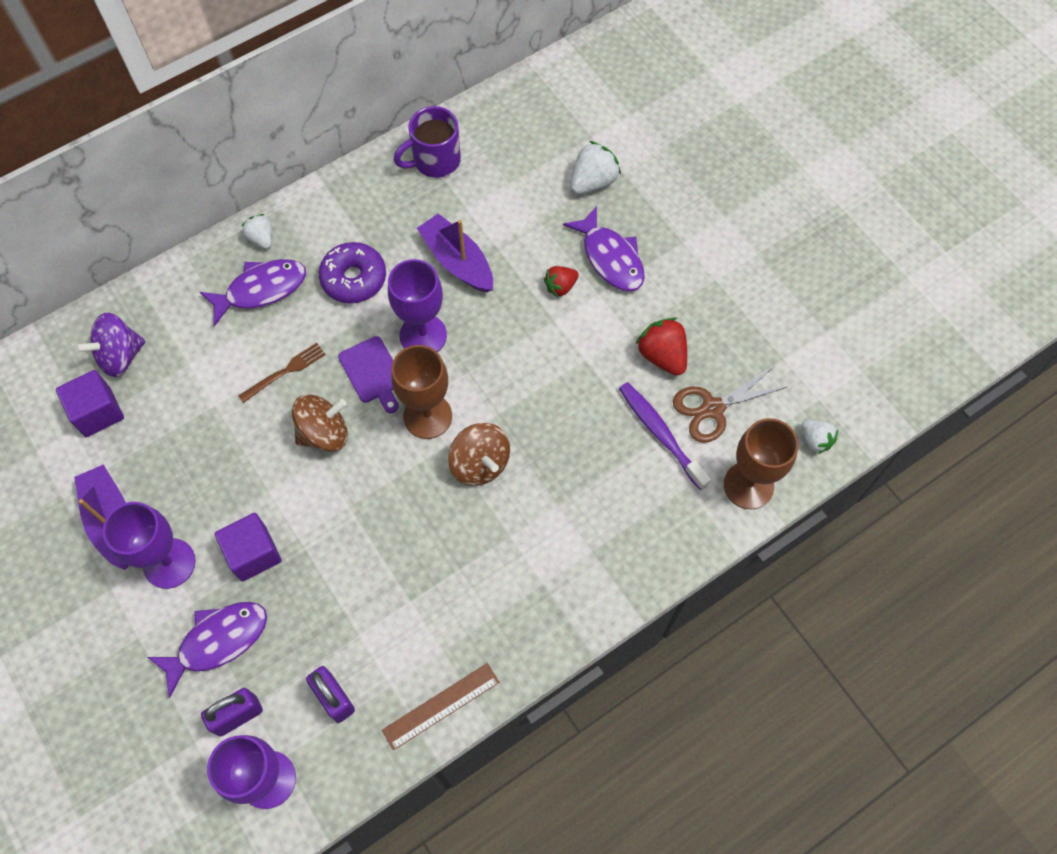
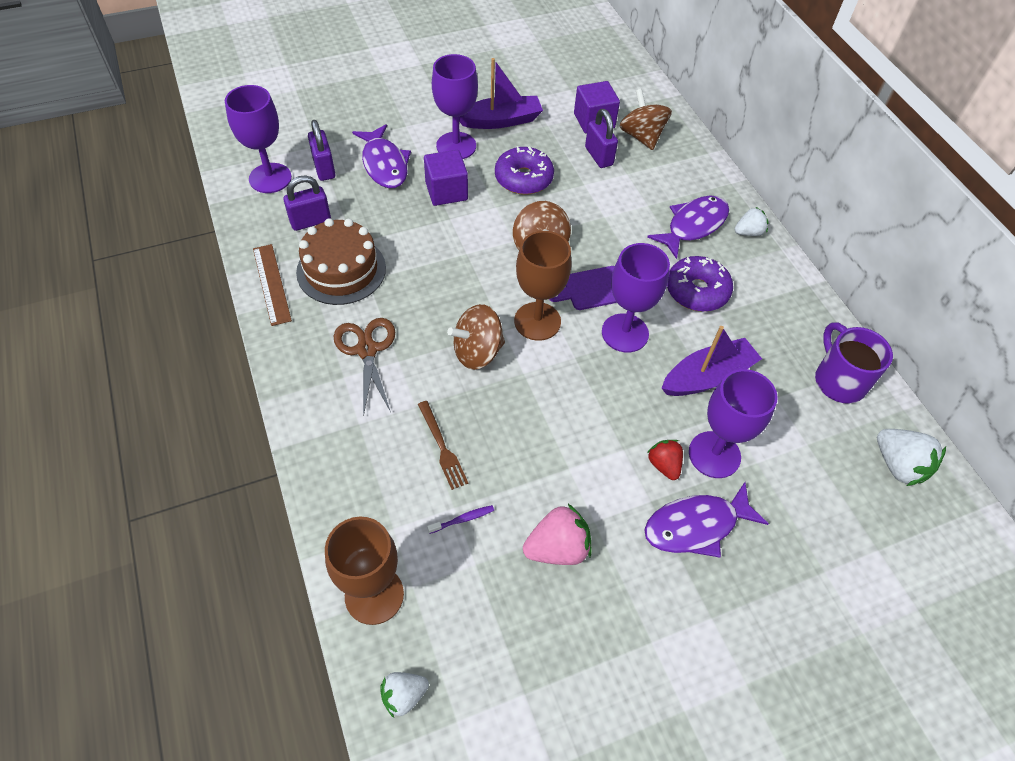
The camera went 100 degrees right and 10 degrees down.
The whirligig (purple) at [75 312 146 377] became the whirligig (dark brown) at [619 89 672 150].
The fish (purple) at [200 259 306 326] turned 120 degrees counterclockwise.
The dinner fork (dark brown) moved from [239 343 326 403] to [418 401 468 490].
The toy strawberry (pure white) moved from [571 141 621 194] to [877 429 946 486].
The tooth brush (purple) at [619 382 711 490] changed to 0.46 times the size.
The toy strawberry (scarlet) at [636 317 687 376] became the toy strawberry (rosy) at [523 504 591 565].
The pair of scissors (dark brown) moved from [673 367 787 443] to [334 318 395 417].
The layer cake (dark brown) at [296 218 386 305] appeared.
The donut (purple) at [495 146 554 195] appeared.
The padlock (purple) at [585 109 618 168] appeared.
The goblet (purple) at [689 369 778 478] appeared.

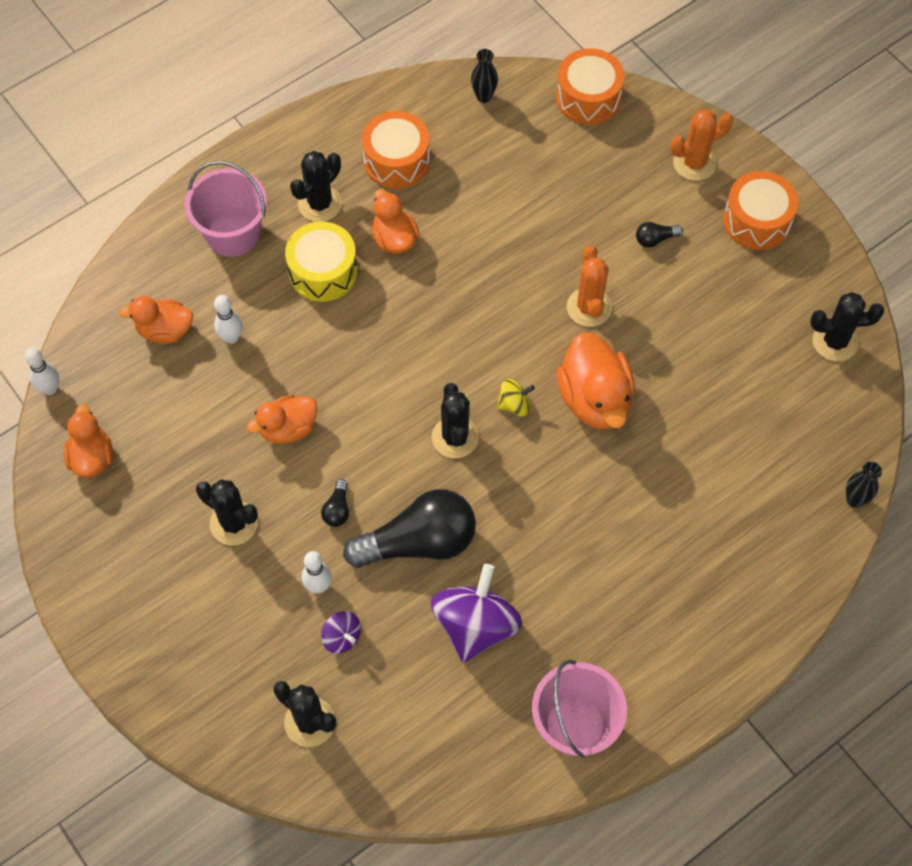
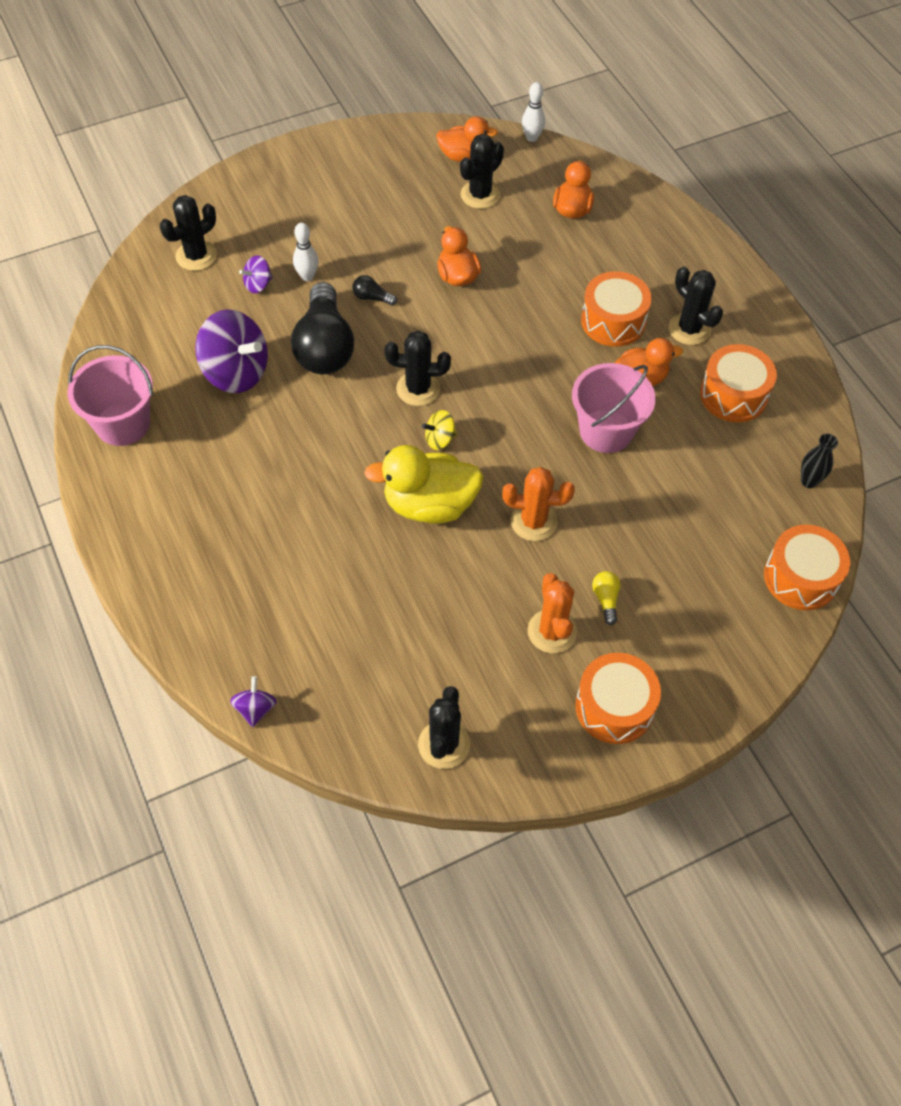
The camera went 100 degrees right and 5 degrees down.
The sand bucket (rosy) moved from [185 161 267 257] to [572 363 656 453].
The cactus (ebony) moved from [196 479 258 546] to [460 134 504 209].
The tenpin (pure white) at [214 295 243 344] disappeared.
The toy drum (golden) at [285 221 358 302] became the toy drum (orange) at [581 271 652 347].
The whirligig (golden) at [497 379 535 417] turned 75 degrees clockwise.
The duck (orange) at [557 332 635 429] became the duck (golden) at [364 445 484 524].
The lightbulb (ebony) at [636 222 683 248] became the lightbulb (golden) at [592 571 621 625].
The cactus (orange) moved from [670 110 733 181] to [528 573 577 653].
The vase (ebony) at [846 462 882 508] was replaced by the whirligig (purple) at [230 676 277 727].

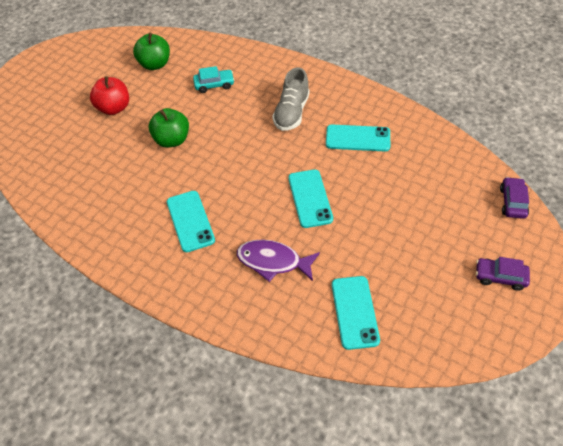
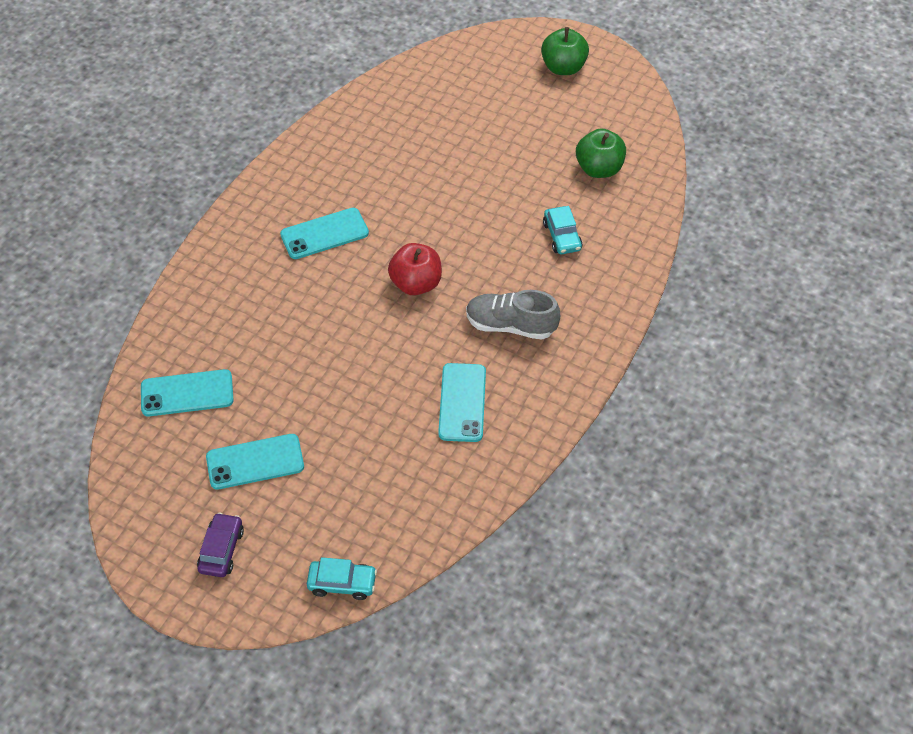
The camera went 85 degrees right and 0 degrees up.
The apple (scarlet) moved from [90 76 129 115] to [388 243 442 295].
The apple (emerald) moved from [149 108 189 148] to [541 27 589 75].
The fish (purple) at [237 240 320 282] disappeared.
The phone (turquoise) moved from [288 169 333 228] to [206 434 304 490].
The toy car (purple) at [500 177 529 219] became the toy car (turquoise) at [307 557 377 600].

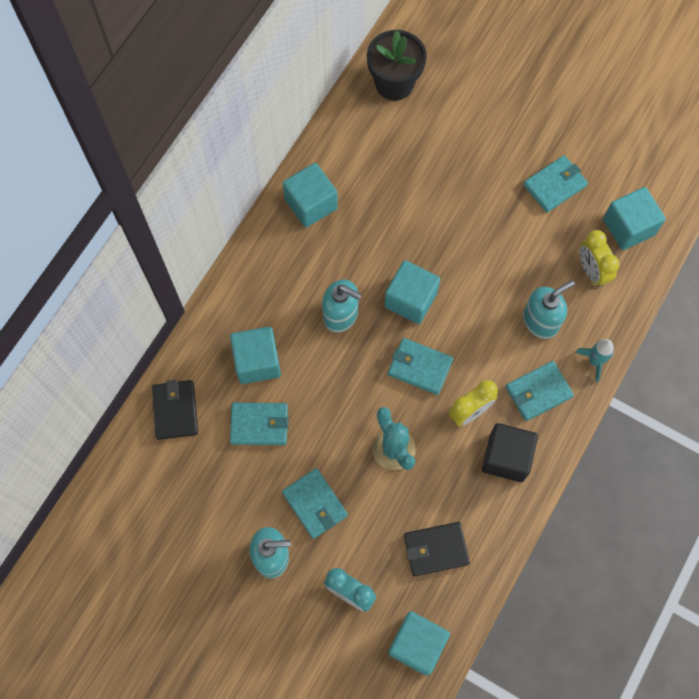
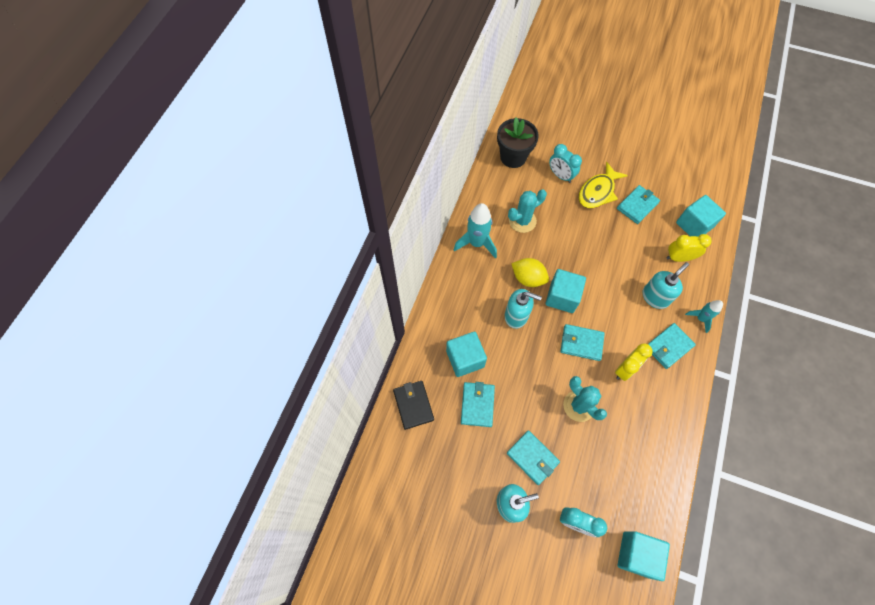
The camera went 10 degrees left and 5 degrees down.
The wallet (turquoise) at [230 403 289 445] turned 75 degrees counterclockwise.
The solid cube (turquoise) at [283 163 338 228] was replaced by the toy rocket (turquoise) at [454 203 497 258].
The wallet (ebony) at [404 522 470 576] disappeared.
The solid cube (ebony) at [482 423 538 482] disappeared.
The bedside clock (golden) at [579 230 620 287] turned 120 degrees clockwise.
The cactus (turquoise) at [508 189 547 233] appeared.
The lemon (golden) at [511 258 549 287] appeared.
The bedside clock (turquoise) at [549 144 582 183] appeared.
The fish (golden) at [579 162 628 208] appeared.

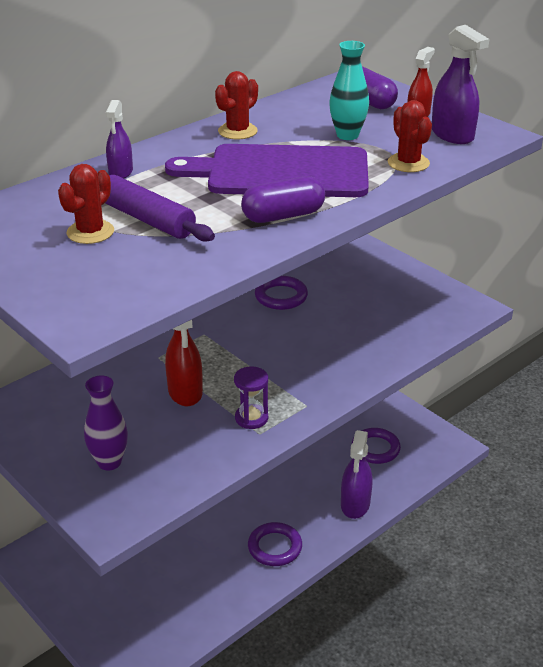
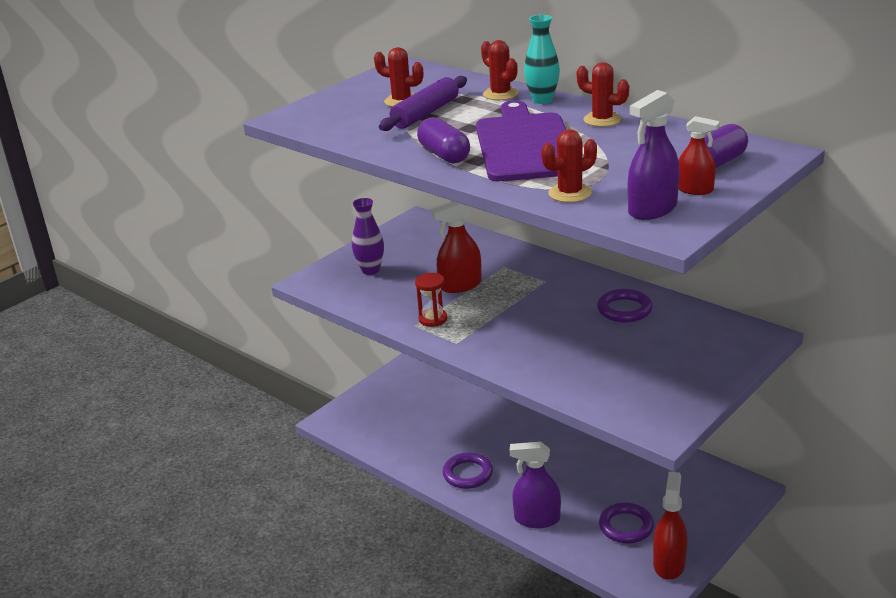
The camera went 85 degrees right and 5 degrees down.
The spray bottle (purple) at [106 100 133 178] was replaced by the cactus (scarlet) at [481 40 518 100].
The hourglass (purple) at [234 366 268 429] became the hourglass (scarlet) at [415 273 447 327].
The vase (turquoise) moved from [329 41 369 140] to [524 15 560 104].
The spray bottle (scarlet) at [653 472 687 580] appeared.

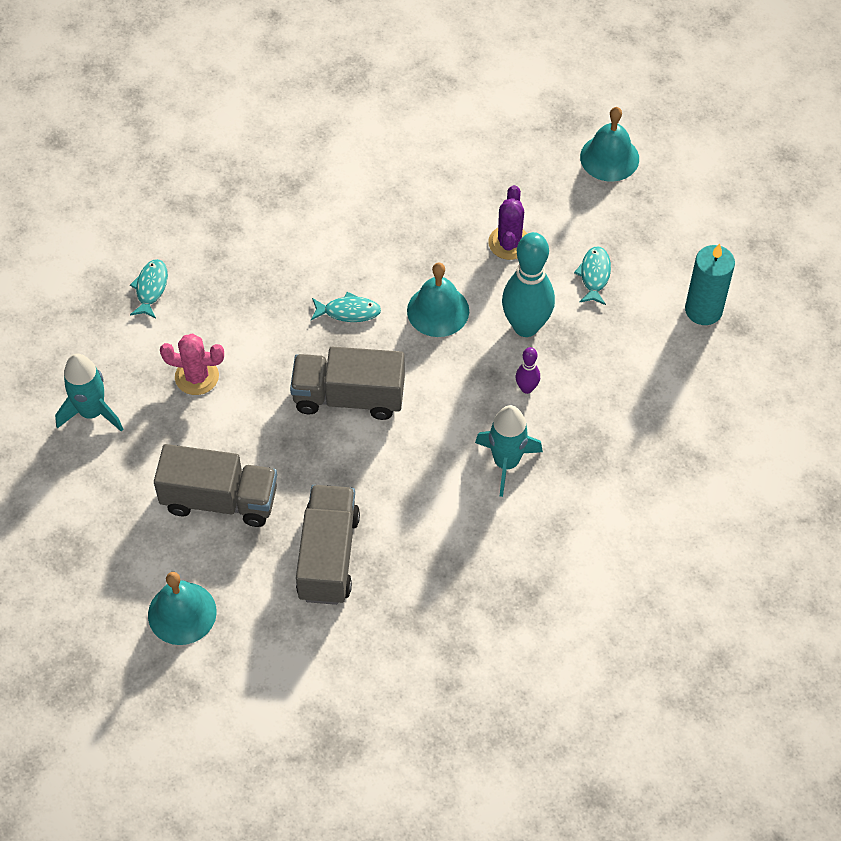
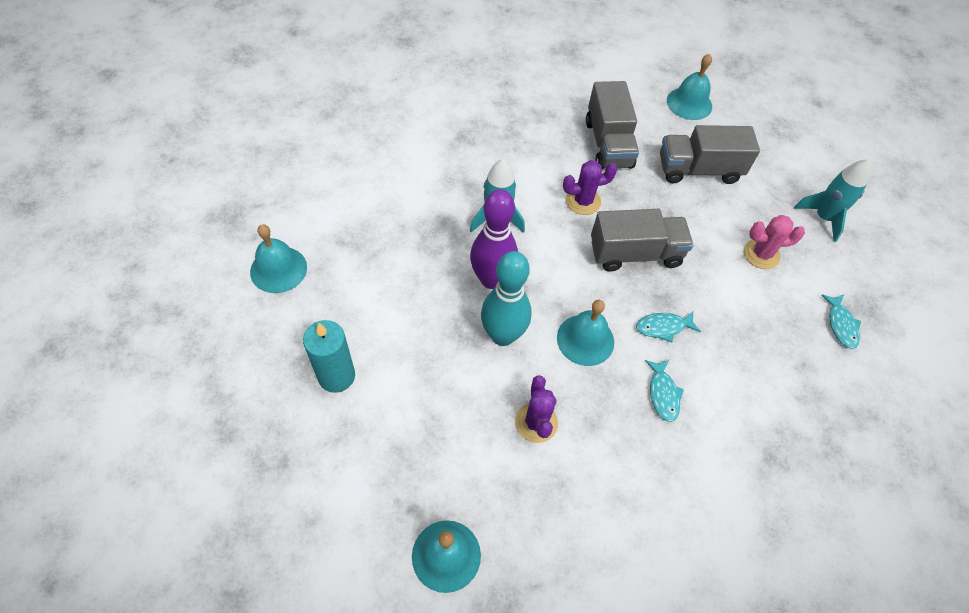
The camera went 165 degrees right and 0 degrees up.
The tenpin (purple) at [516 347 540 394] changed to 2.14 times the size.
The fish (turquoise) moved from [574 246 611 305] to [645 359 684 422].
The hand bell (turquoise) at [250 224 307 293] appeared.
The cactus (purple) at [563 160 617 215] appeared.

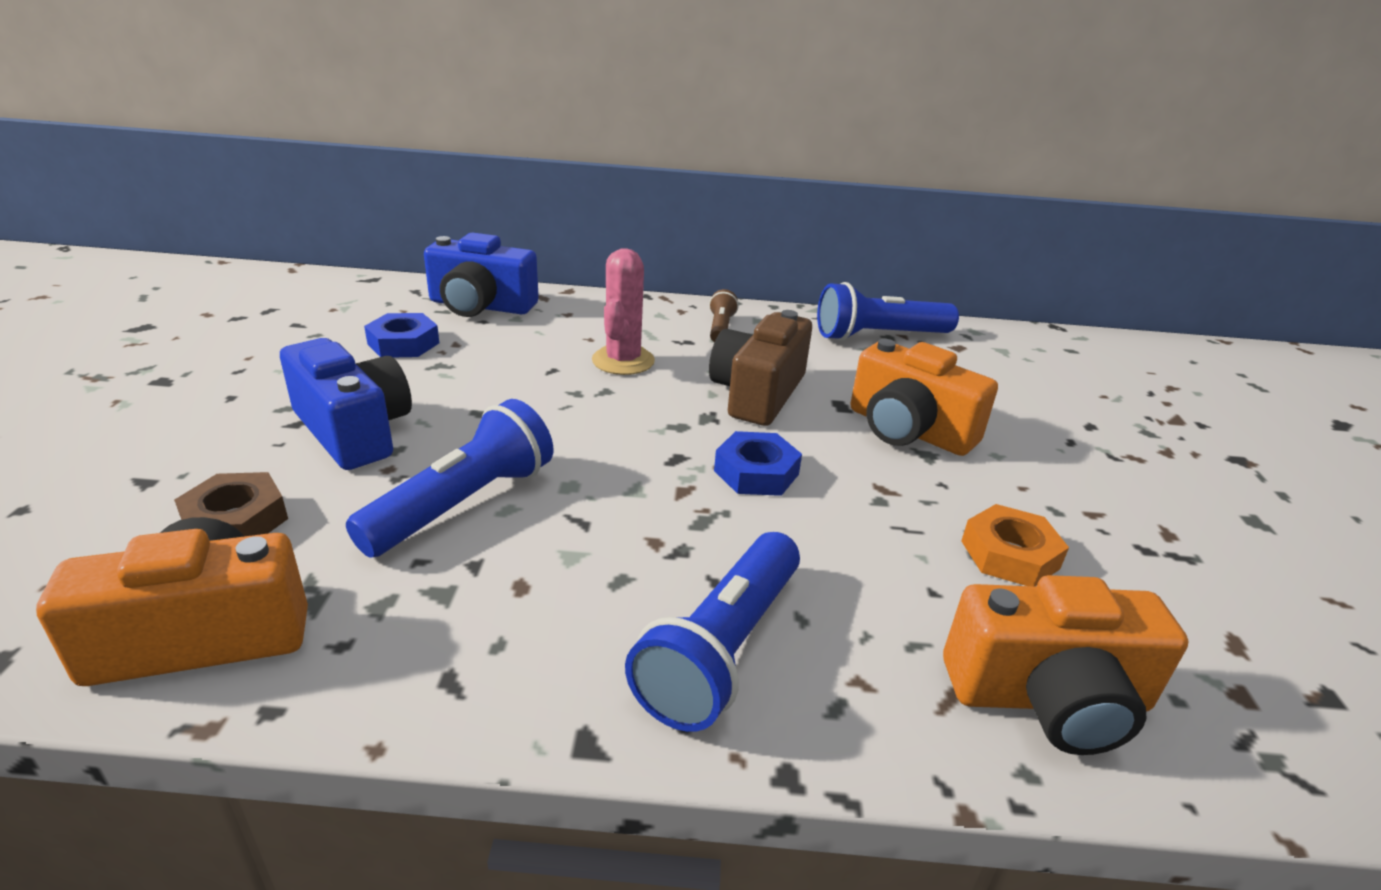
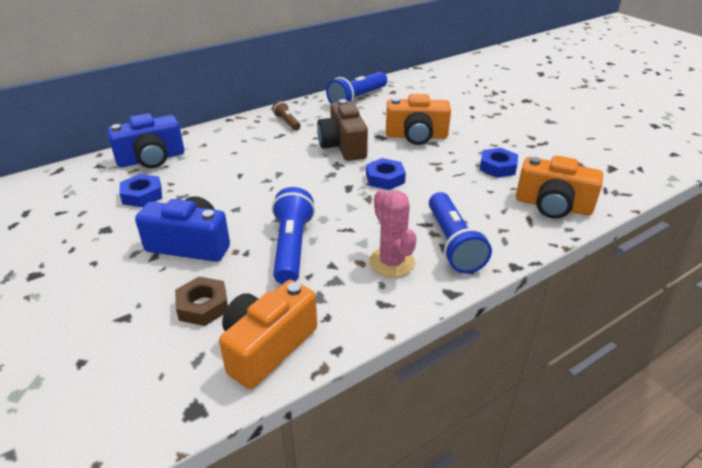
The camera went 35 degrees left and 5 degrees up.
The cactus (rosy) moved from [592 248 655 375] to [369 189 417 277].
The compact camera (orange) at [943 575 1189 755] turned 60 degrees clockwise.
The hexagon nut (orange) at [961 504 1069 586] became the hexagon nut (royal blue) at [479 148 518 178].

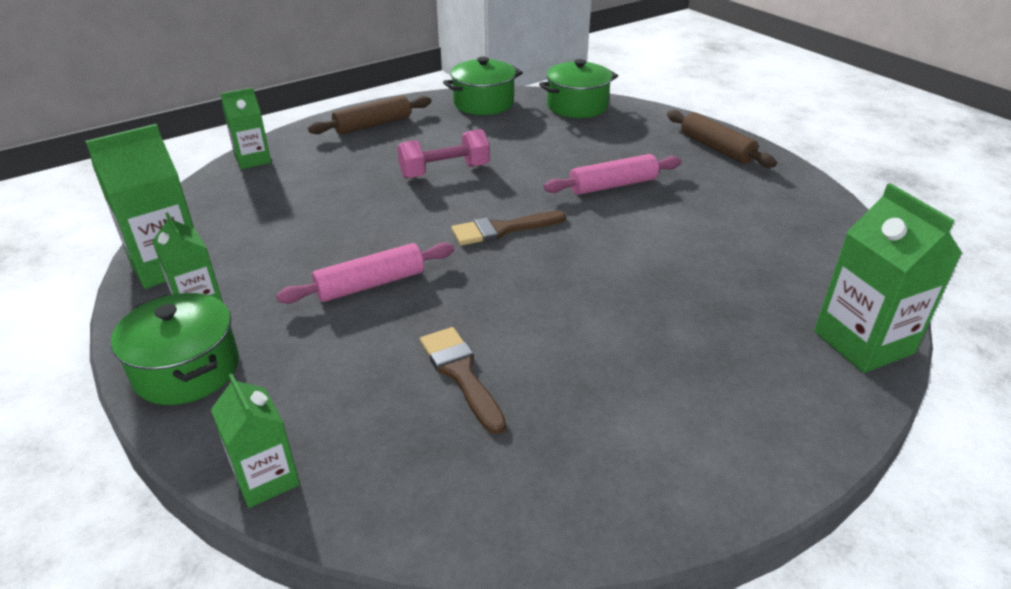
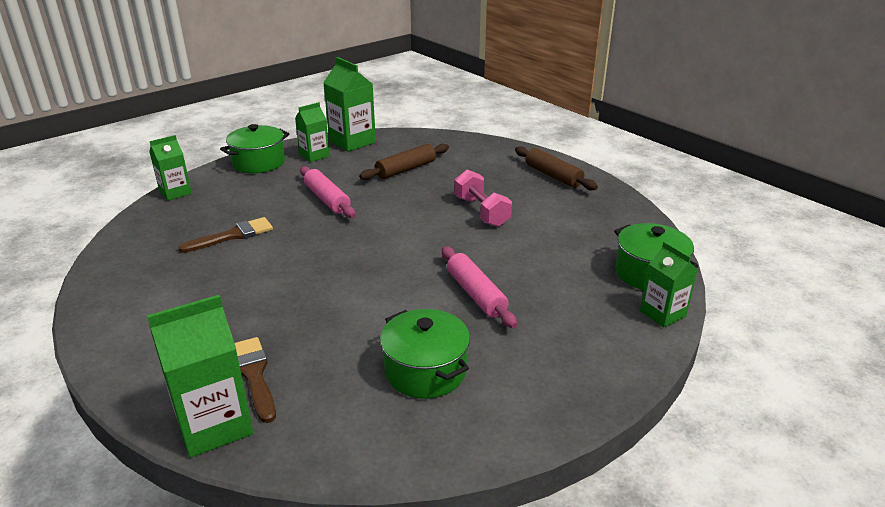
The camera went 85 degrees right and 5 degrees down.
The milk carton (emerald) moved from [220 88 271 169] to [640 241 697 328].
The pot (emerald) moved from [443 57 523 115] to [380 309 470 399].
The brush (dark brown) moved from [451 211 566 245] to [235 337 276 423].
The rolling pin (dark brown) moved from [667 110 777 168] to [359 144 449 180].

